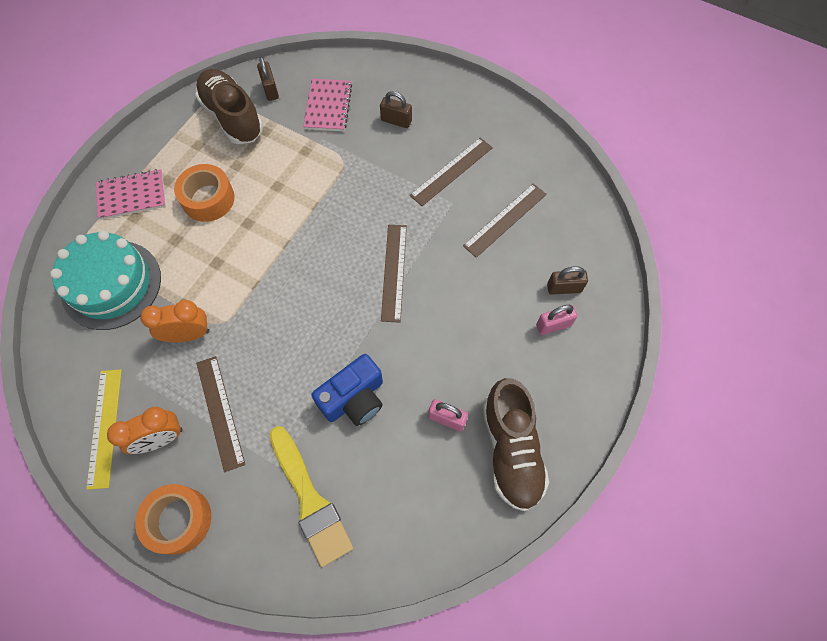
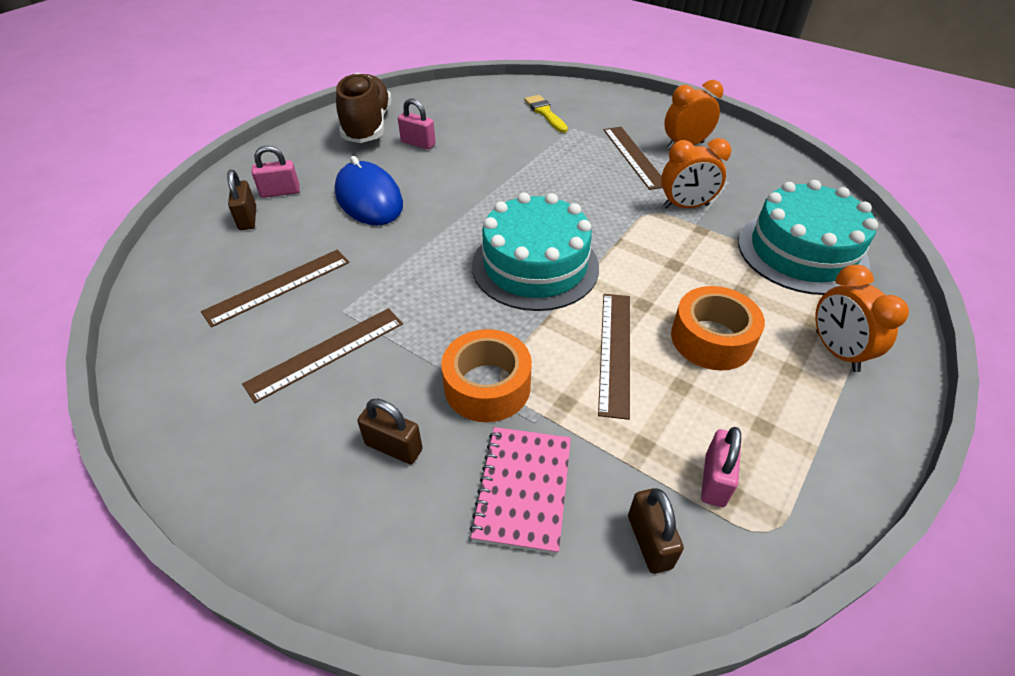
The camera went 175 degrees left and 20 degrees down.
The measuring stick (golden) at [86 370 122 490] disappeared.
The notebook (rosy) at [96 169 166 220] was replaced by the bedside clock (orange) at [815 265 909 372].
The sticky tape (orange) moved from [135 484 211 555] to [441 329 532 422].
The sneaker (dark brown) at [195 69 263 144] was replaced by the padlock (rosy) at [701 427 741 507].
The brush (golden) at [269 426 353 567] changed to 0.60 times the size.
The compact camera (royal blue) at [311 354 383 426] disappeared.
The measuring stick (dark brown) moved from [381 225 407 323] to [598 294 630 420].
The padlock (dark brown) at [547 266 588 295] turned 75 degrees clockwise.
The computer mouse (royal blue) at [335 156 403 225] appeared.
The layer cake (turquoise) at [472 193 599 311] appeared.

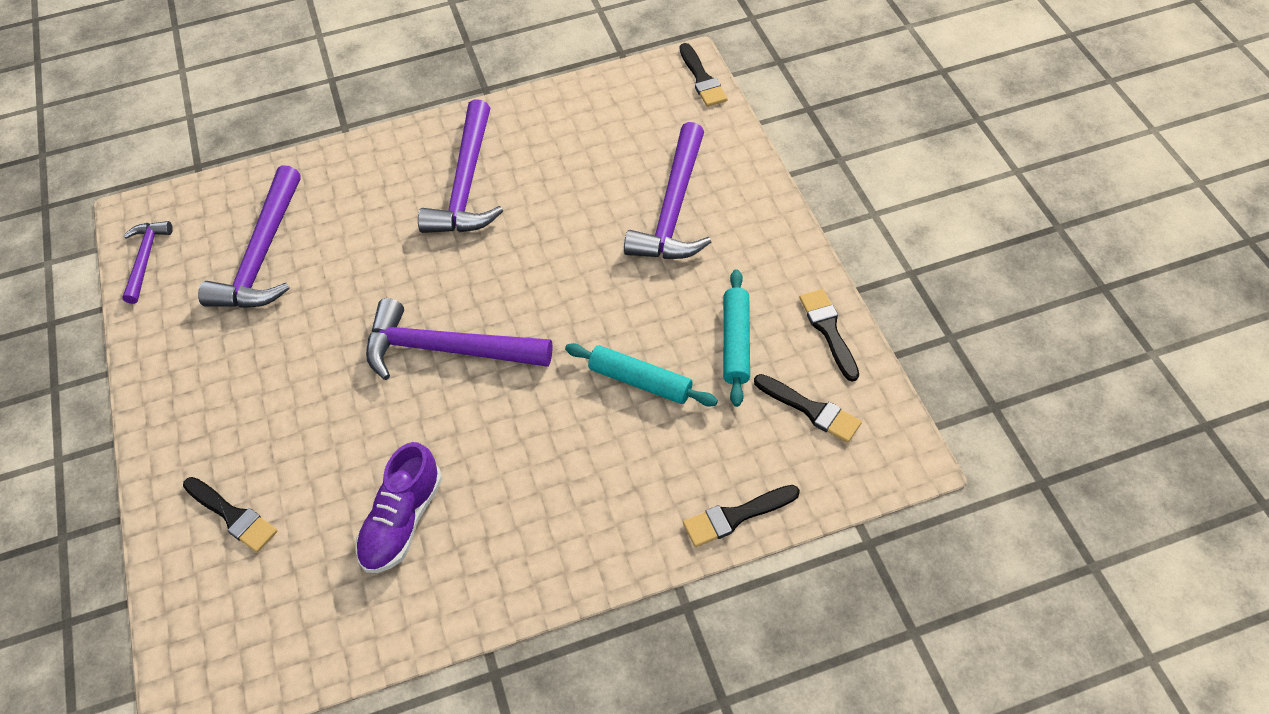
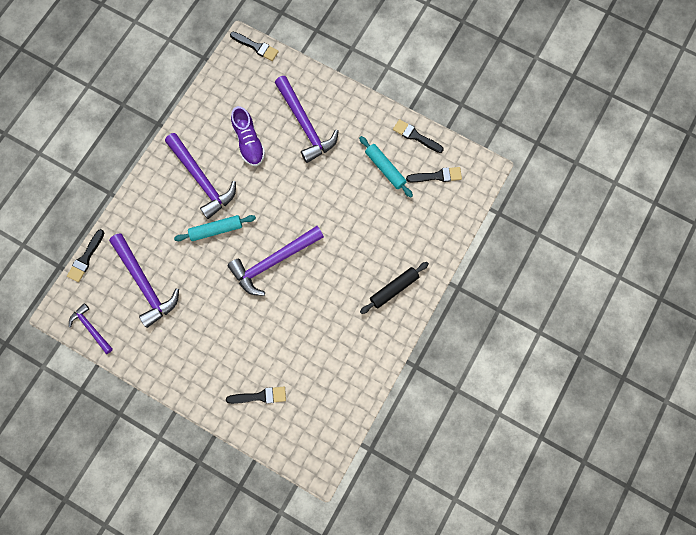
The camera went 45 degrees left and 20 degrees up.
The sneaker (purple) moved from [355 442 442 573] to [231 106 265 166].
The rolling pin (turquoise) moved from [565 343 718 407] to [174 215 256 241].
The brush (ebony) moved from [683 485 800 547] to [67 229 104 282].
The rolling pin (ebony) at [360 262 429 314] appeared.

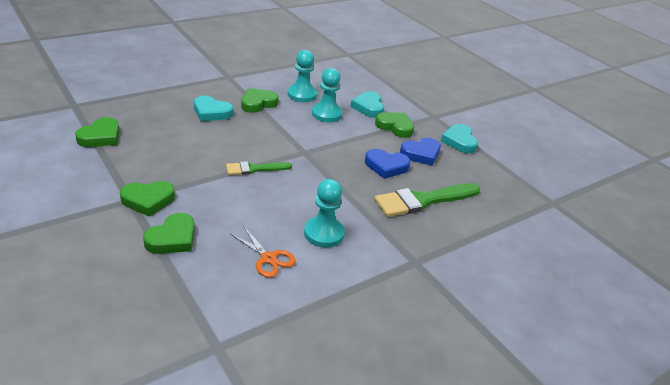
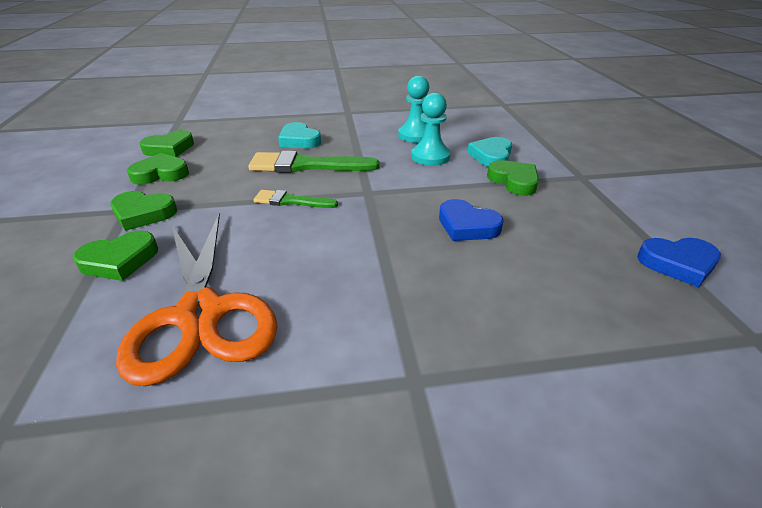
The camera went 30 degrees right and 0 degrees up.
The pair of scissors (orange) at [231 227 296 278] changed to 2.27 times the size.
The heart shape (emerald) moved from [241 88 279 113] to [127 153 189 184].
The game pawn (turquoise) at [304 179 345 248] disappeared.
The brush (emerald) moved from [374 183 480 217] to [248 151 380 173].
The heart shape (royal blue) moved from [400 138 441 166] to [637 238 721 287].
The heart shape (turquoise) at [441 124 478 154] disappeared.

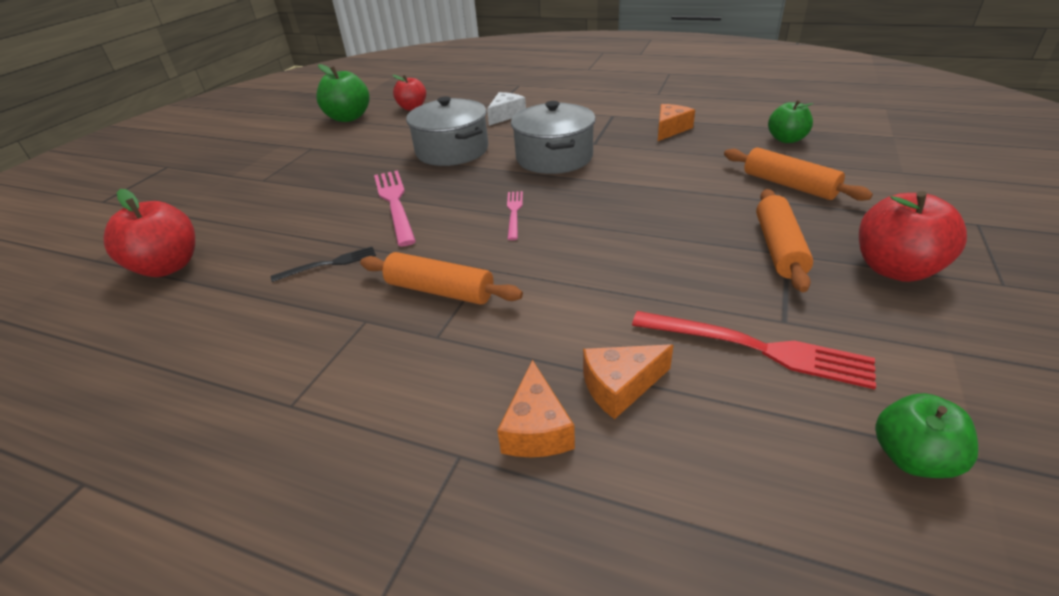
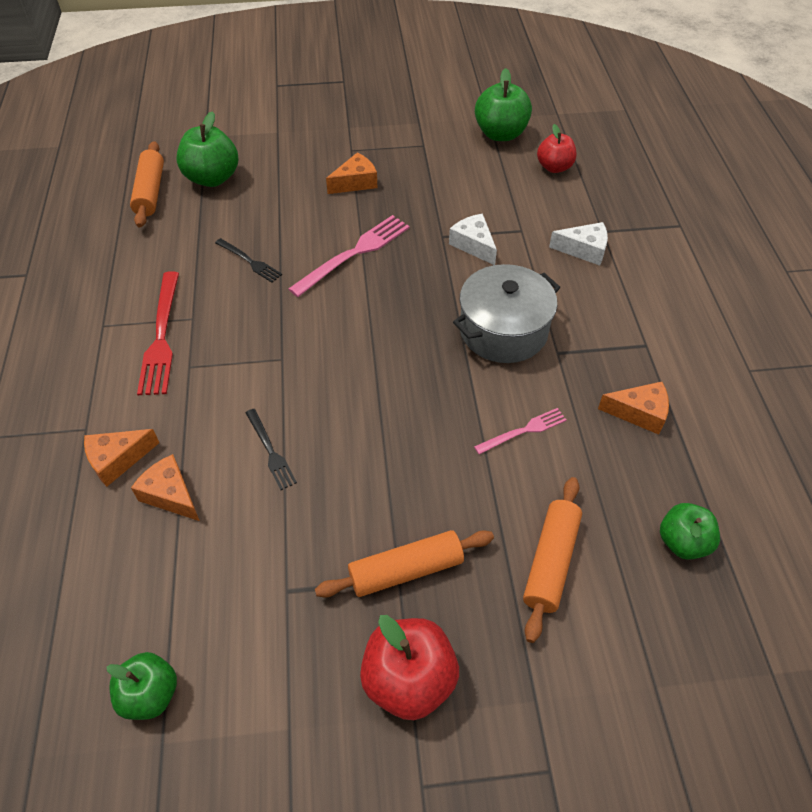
The camera went 60 degrees right and 15 degrees up.
The apple (scarlet) at [104 189 195 277] became the apple (emerald) at [176 111 238 187].
The rolling pin (orange) moved from [360 252 523 305] to [130 141 164 227].
The pot (grey) at [406 96 488 166] was replaced by the cheese (pure white) at [449 214 497 265].
The dinner fork (rosy) moved from [507 191 523 240] to [474 408 567 455].
The dinner fork (scarlet) moved from [632 311 876 389] to [137 271 179 395].
The dinner fork (ebony) at [246 409 297 490] appeared.
The cheese (orange) at [326 152 377 194] appeared.

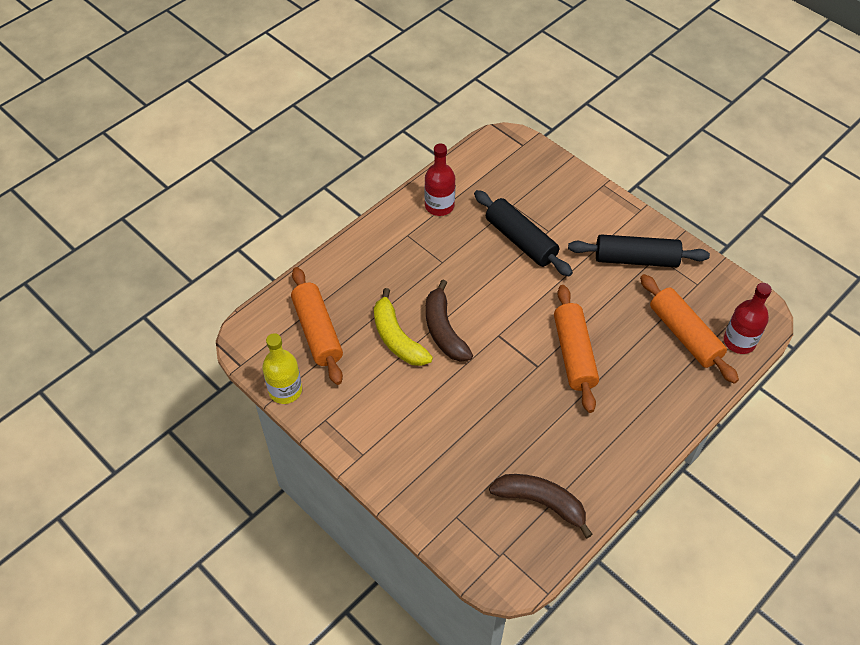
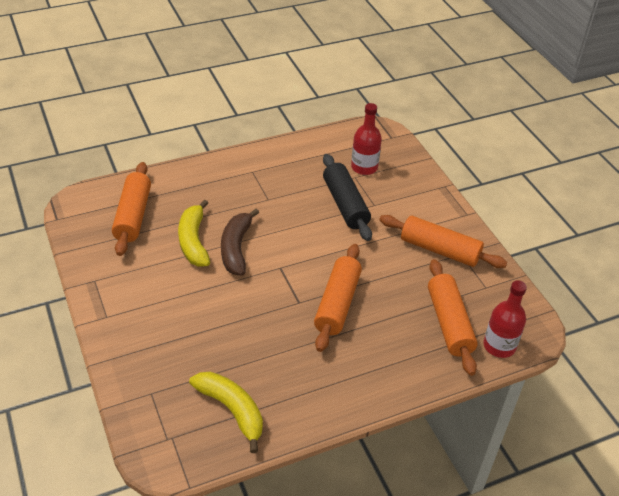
The camera went 20 degrees right and 10 degrees down.
The bottle (golden) at [262 333 302 404] disappeared.
The bottle (scarlet) moved from [425 144 455 216] to [351 103 382 175].
The toy banana (dark brown) at [489 474 593 538] became the toy banana (golden) at [189 372 263 453].
The rolling pin (ebony) at [568 234 710 267] became the rolling pin (orange) at [379 215 507 268].

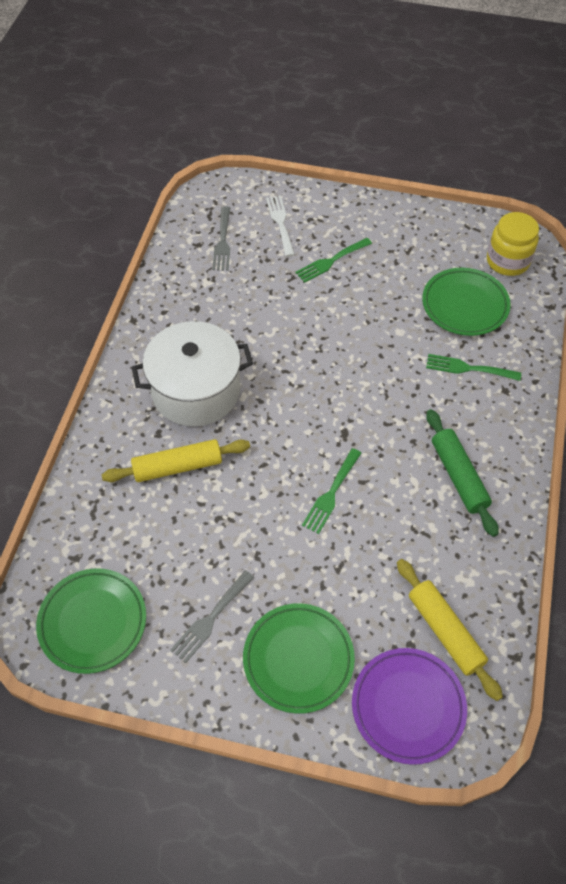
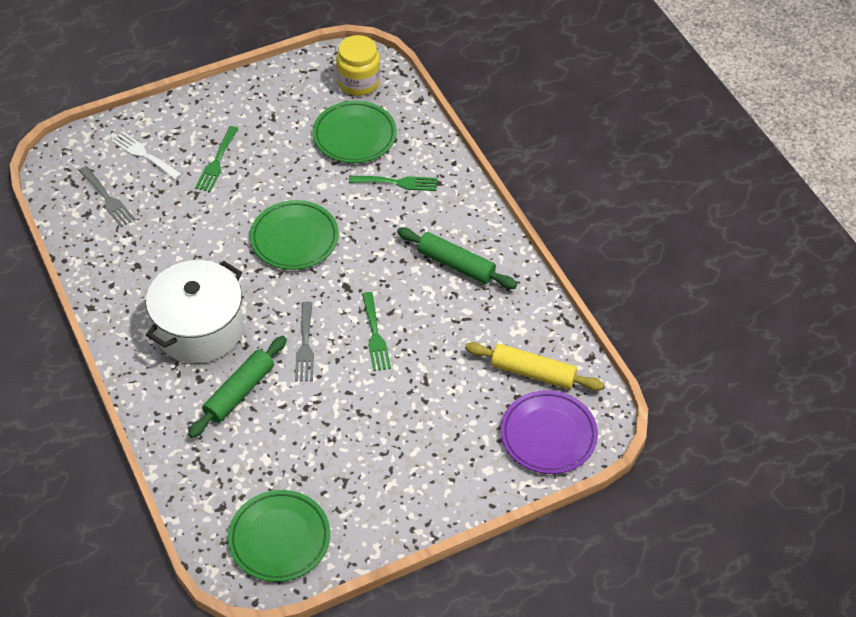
The camera went 40 degrees left and 5 degrees down.
The rolling pin (golden) at [102 439 250 482] became the rolling pin (emerald) at [188 336 287 438].
The dinner fork (grey) moved from [170 570 254 663] to [295 301 314 381].
The dinner plate (emerald) moved from [243 603 355 714] to [250 200 339 270].
The dinner fork (emerald) at [426 354 521 381] turned 150 degrees counterclockwise.

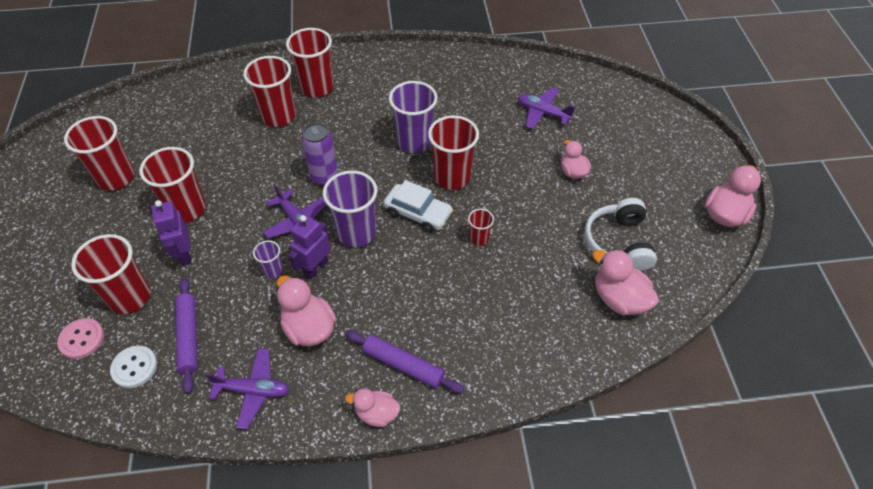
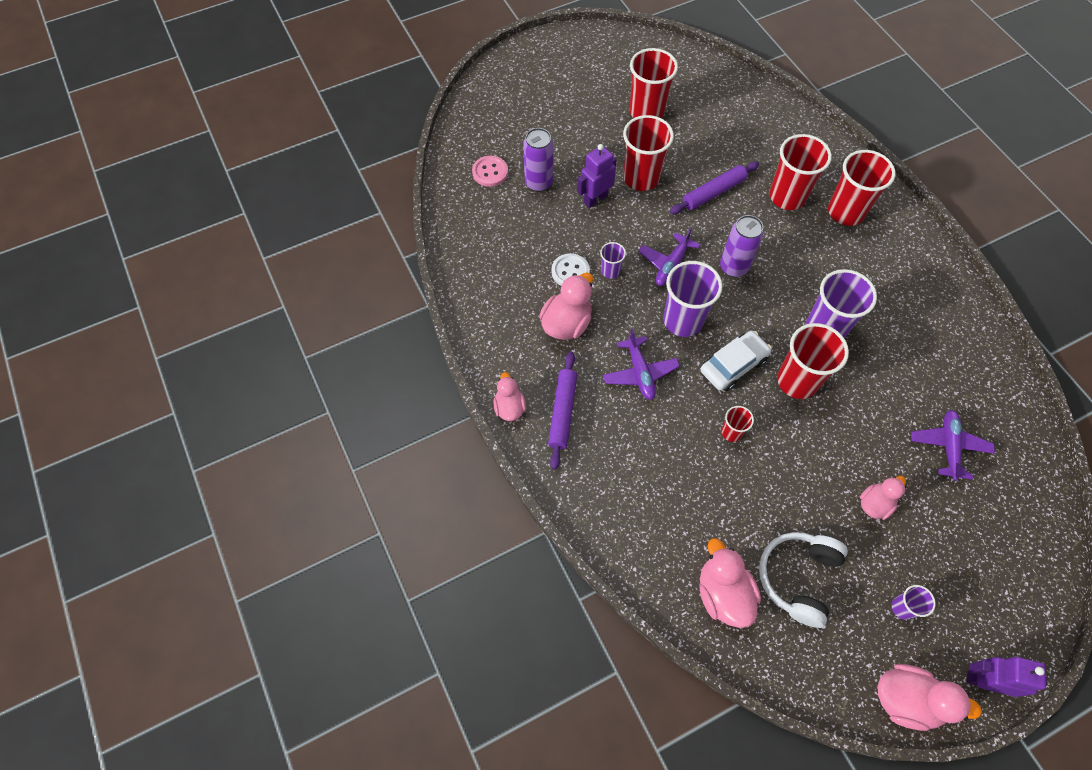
The camera went 70 degrees right and 10 degrees up.
The tumbler (scarlet) at [71 234 150 314] was replaced by the can (purple) at [523 128 553 192].
The sewing button (pure white) moved from [110 346 157 388] to [551 253 590 286].
The rolling pin (purple) moved from [175 278 198 394] to [670 162 759 214].
The aeroplane (purple) moved from [205 348 289 429] to [603 329 680 400].
The robot (purple) moved from [288 215 331 280] to [967 656 1047 697].
The toy car (pure white) at [383 180 453 233] turned 135 degrees counterclockwise.
The headset (pure white) at [585 198 657 271] turned 45 degrees counterclockwise.
The duck (rosy) at [592 249 659 315] turned 45 degrees counterclockwise.
The tumbler (purple) at [891 585 936 620] appeared.

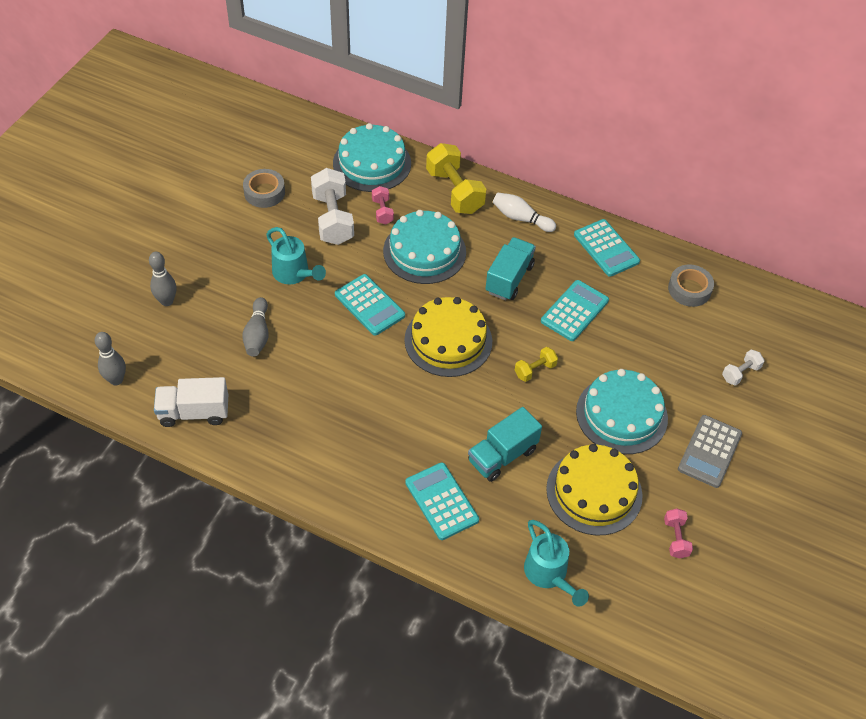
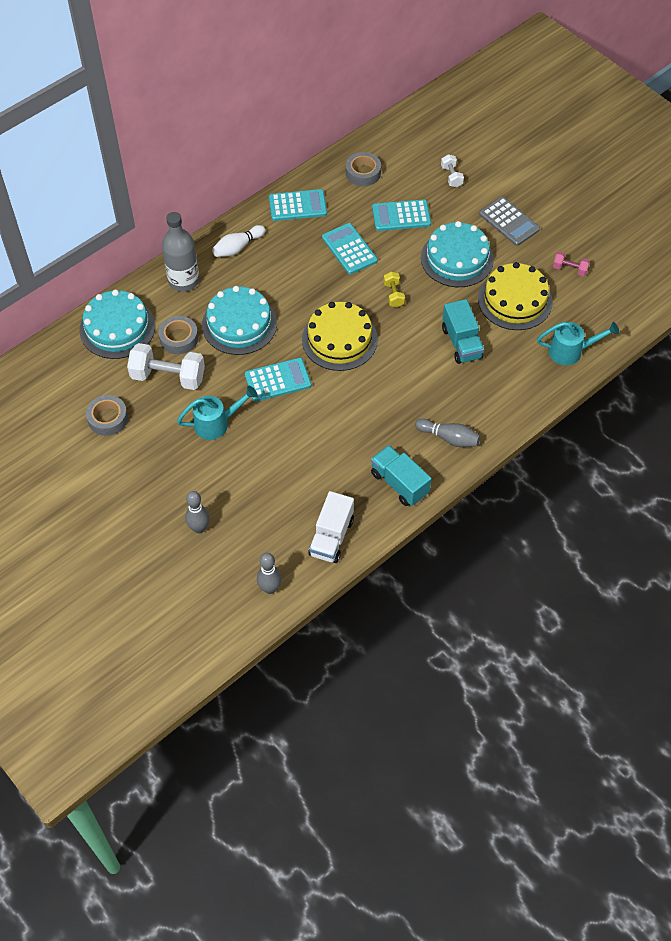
The camera went 65 degrees left and 5 degrees up.
The tenpin (grey) moved from [242 297 269 357] to [415 419 480 447].
The dumbbell (rosy) at [372 186 394 225] was replaced by the sticky tape (grey) at [158 316 198 354].
The adding machine (turquoise) moved from [405 462 479 540] to [372 199 431 231].
The dumbbell (golden) at [426 143 486 214] was replaced by the bottle (grey) at [162 212 199 292].
The truck (turquoise) moved from [486 237 536 300] to [371 445 432 506].

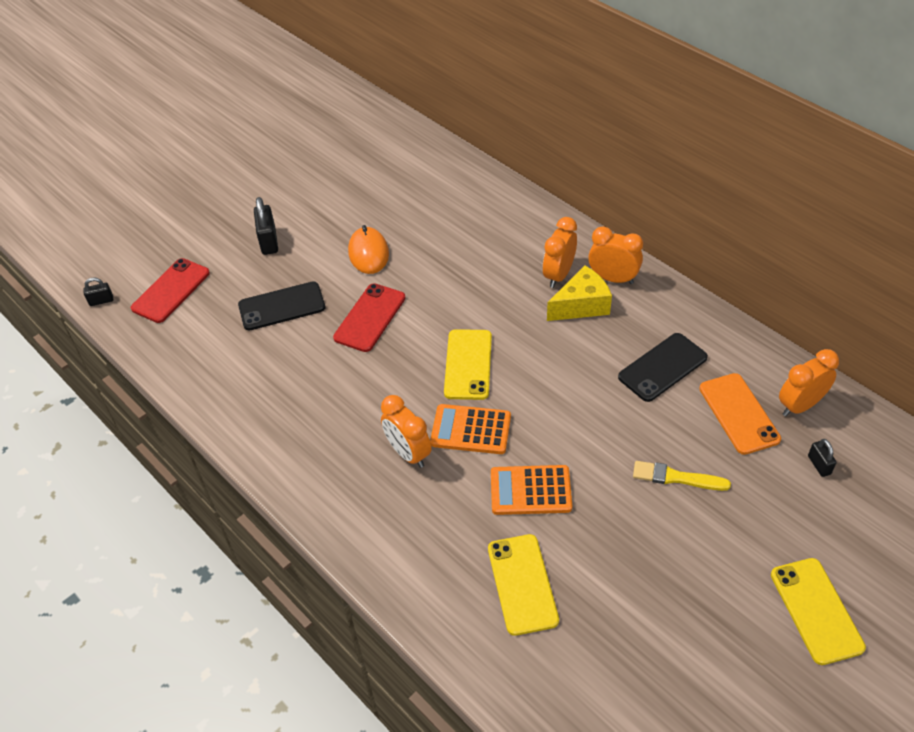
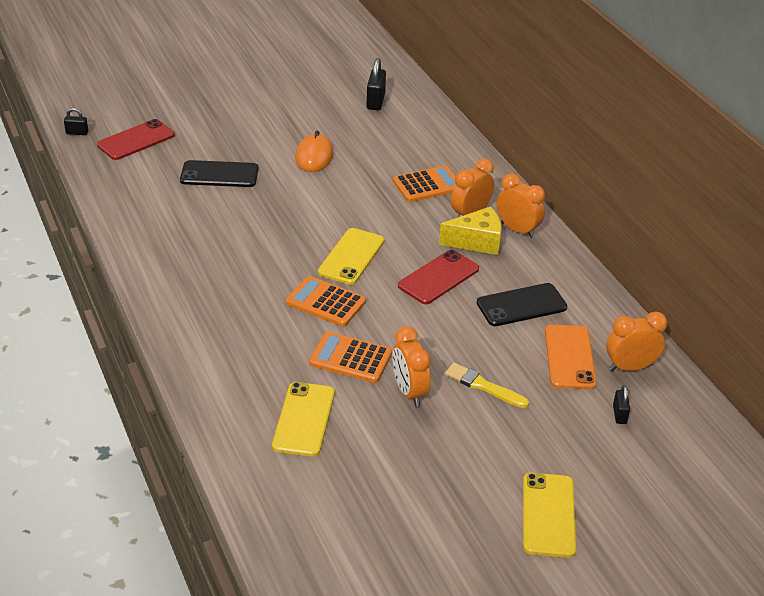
The camera went 15 degrees right and 10 degrees down.
The padlock (ebony) moved from [254 197 278 255] to [367 58 386 110].
The phone (scarlet) moved from [333 283 405 352] to [398 250 479 304].
The bedside clock (orange) moved from [381 395 432 468] to [392 326 431 407].
The adding machine (orange) at [393 165 456 202] appeared.

